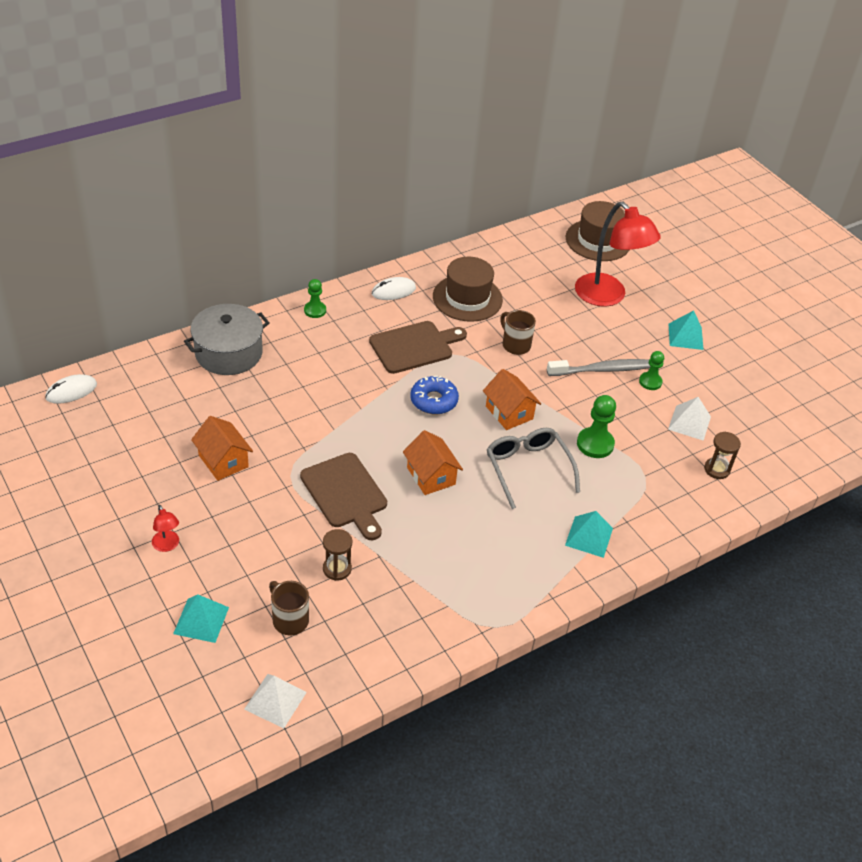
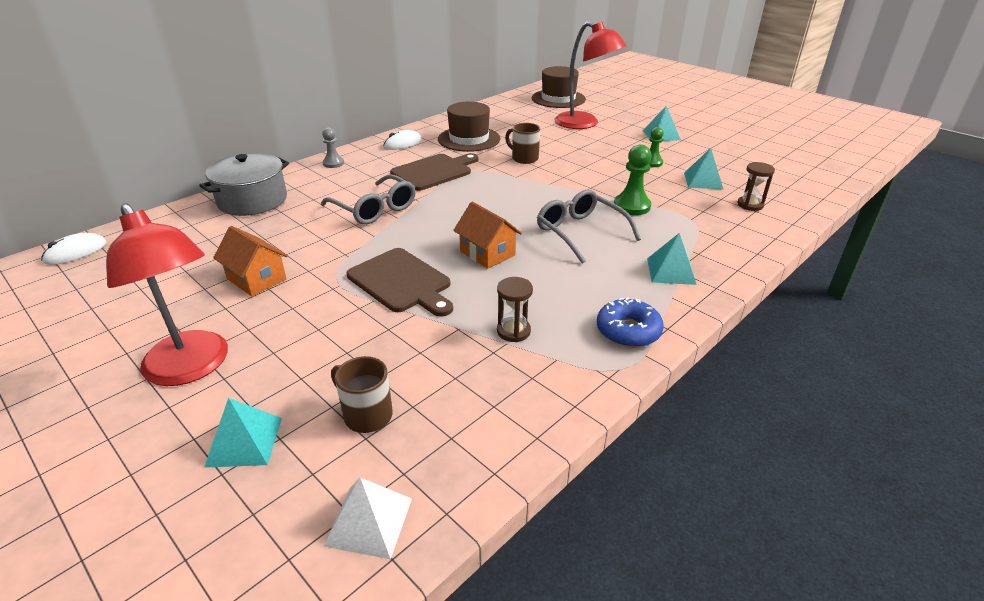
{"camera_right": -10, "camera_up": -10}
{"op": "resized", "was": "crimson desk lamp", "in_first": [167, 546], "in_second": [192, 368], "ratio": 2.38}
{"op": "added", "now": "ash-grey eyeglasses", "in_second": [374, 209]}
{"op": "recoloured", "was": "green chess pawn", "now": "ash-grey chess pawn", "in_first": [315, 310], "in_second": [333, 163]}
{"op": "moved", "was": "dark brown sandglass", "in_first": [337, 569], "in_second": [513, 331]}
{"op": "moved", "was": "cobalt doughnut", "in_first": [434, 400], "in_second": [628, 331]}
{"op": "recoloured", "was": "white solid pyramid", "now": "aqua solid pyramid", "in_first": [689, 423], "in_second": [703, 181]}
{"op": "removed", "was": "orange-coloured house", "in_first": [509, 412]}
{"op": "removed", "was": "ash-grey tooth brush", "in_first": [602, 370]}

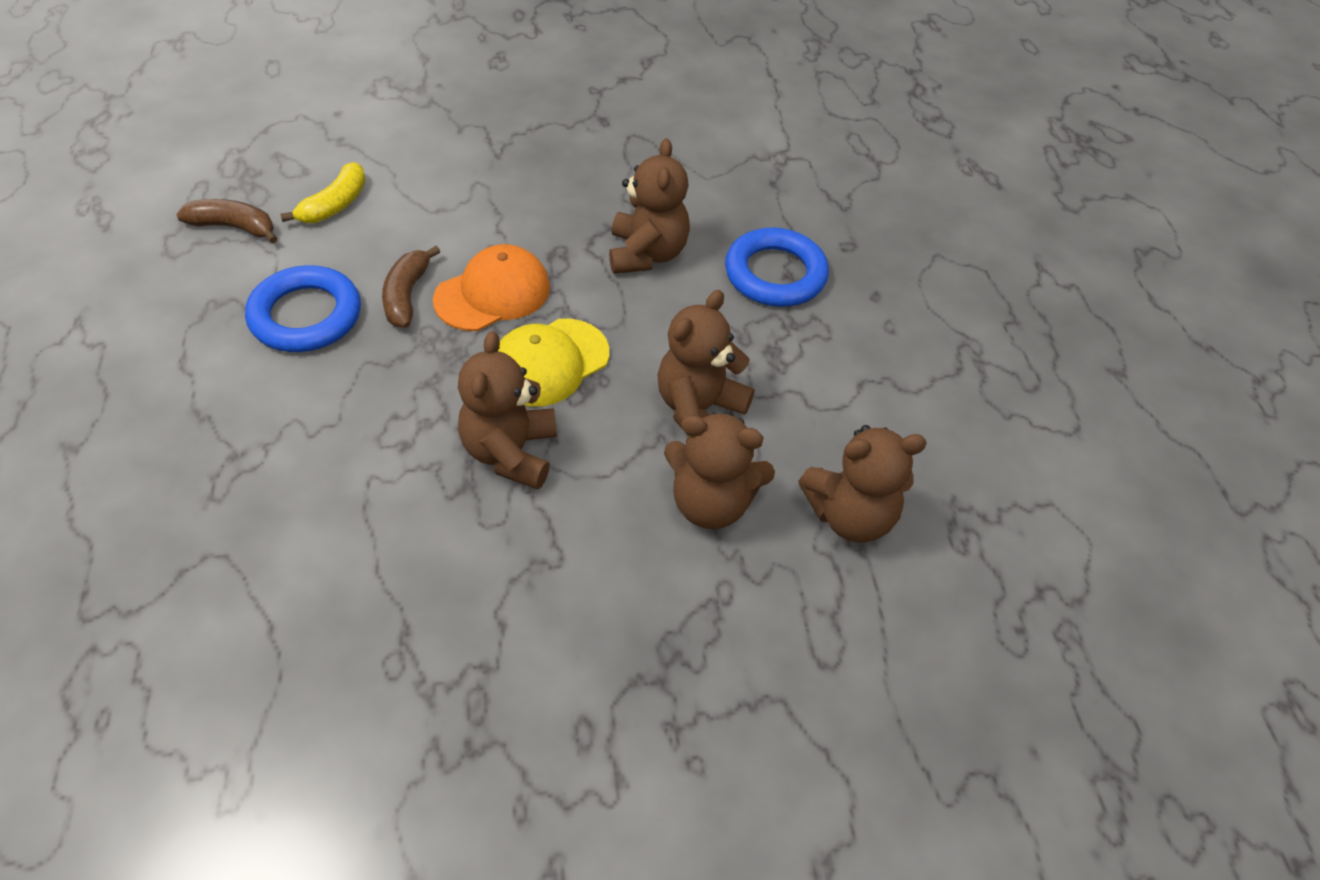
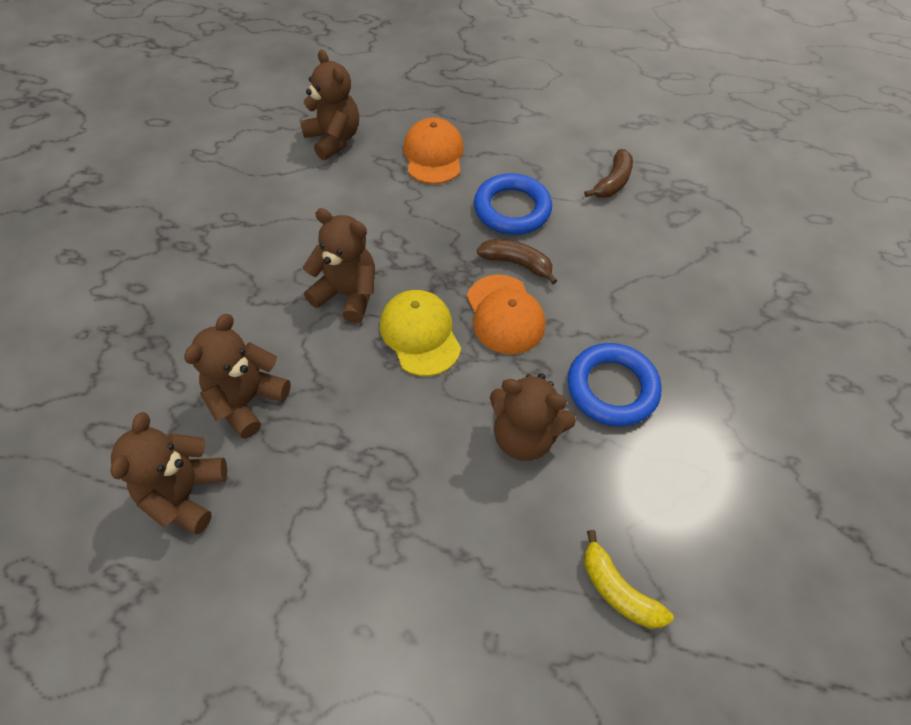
{"camera_right": 110, "camera_up": 5}
{"op": "moved", "was": "dark brown teddy bear", "in_first": [698, 409], "in_second": [333, 140]}
{"op": "added", "now": "orange-coloured peaked cap", "in_second": [433, 155]}
{"op": "moved", "was": "cobalt ring", "in_first": [775, 274], "in_second": [612, 388]}
{"op": "moved", "was": "golden banana", "in_first": [335, 205], "in_second": [617, 590]}

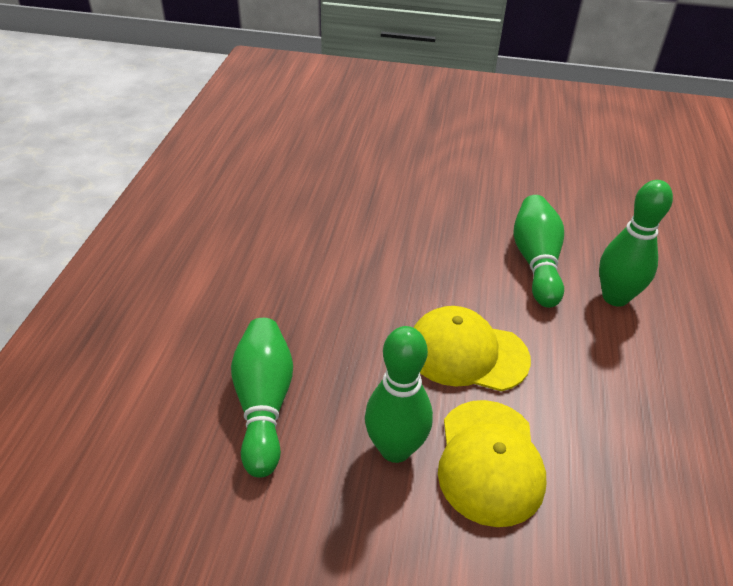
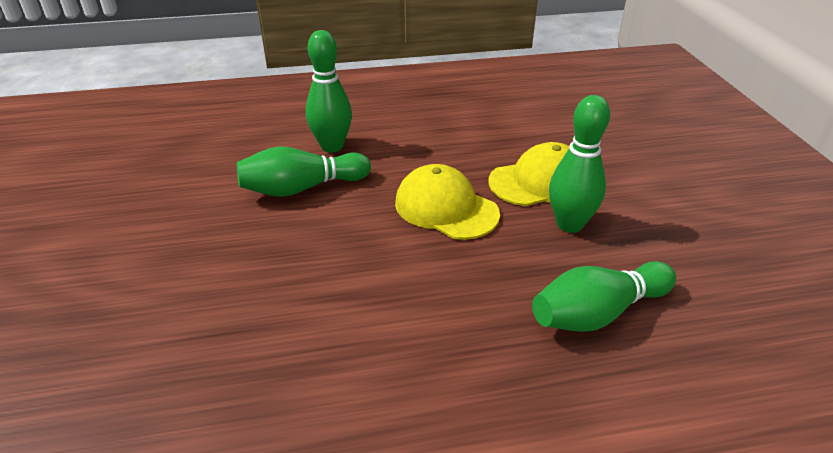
{"camera_right": -110, "camera_up": -5}
{"op": "turned", "was": "golden peaked cap", "in_first": [467, 353], "in_second": [446, 208], "clockwise": 135}

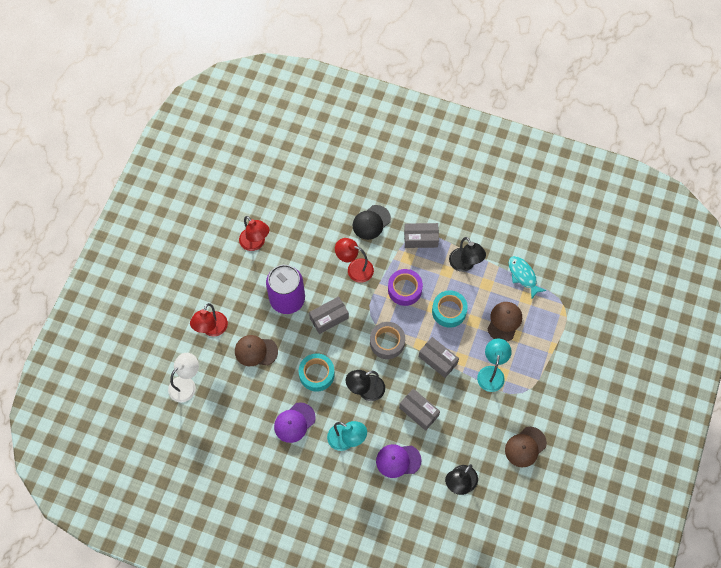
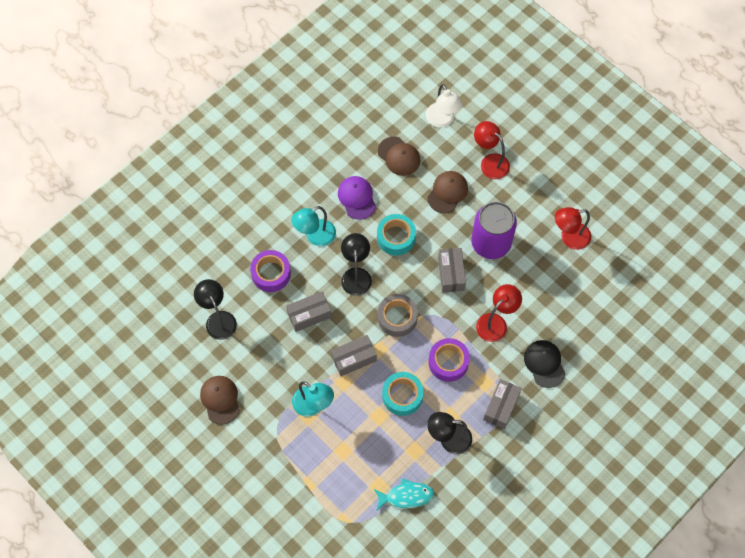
{"camera_right": 115, "camera_up": 0}
{"op": "replaced", "was": "purple peaked cap", "now": "purple sticky tape", "in_first": [398, 460], "in_second": [271, 274]}
{"op": "moved", "was": "dark brown peaked cap", "in_first": [504, 321], "in_second": [399, 156]}

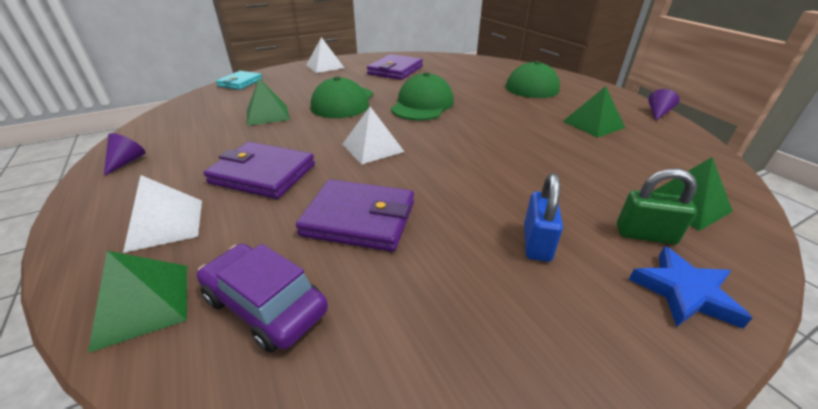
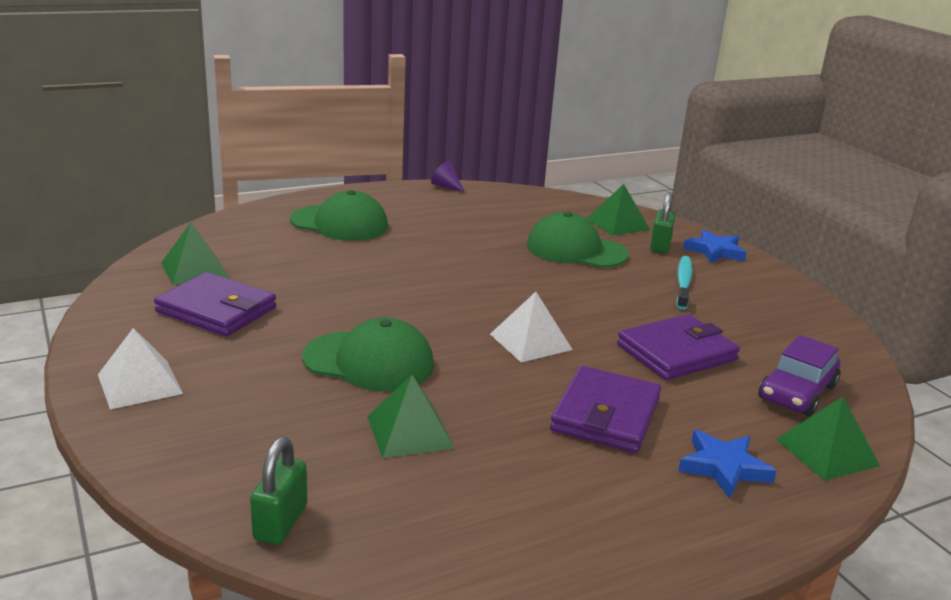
{"camera_right": -90, "camera_up": -10}
{"op": "moved", "was": "green solid pyramid", "in_first": [593, 124], "in_second": [194, 269]}
{"op": "added", "now": "green padlock", "in_second": [280, 522]}
{"op": "moved", "was": "green peaked cap", "in_first": [422, 105], "in_second": [576, 250]}
{"op": "turned", "was": "purple wallet", "in_first": [359, 219], "in_second": [676, 352], "clockwise": 45}
{"op": "replaced", "was": "cobalt padlock", "now": "aqua tooth brush", "in_first": [537, 243], "in_second": [683, 283]}
{"op": "replaced", "was": "white solid pyramid", "now": "cobalt star", "in_first": [165, 224], "in_second": [724, 467]}
{"op": "removed", "was": "purple solid cone", "in_first": [127, 162]}
{"op": "removed", "was": "aqua wallet", "in_first": [240, 83]}

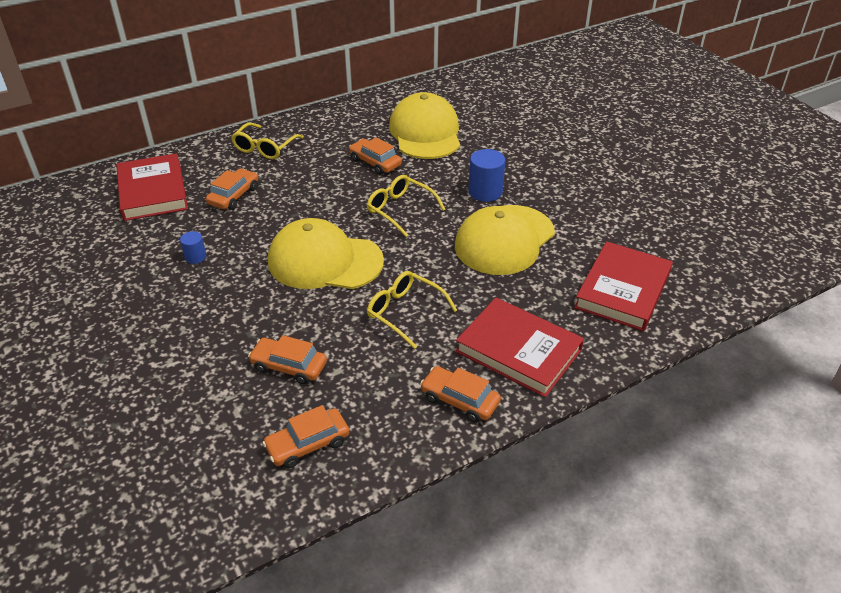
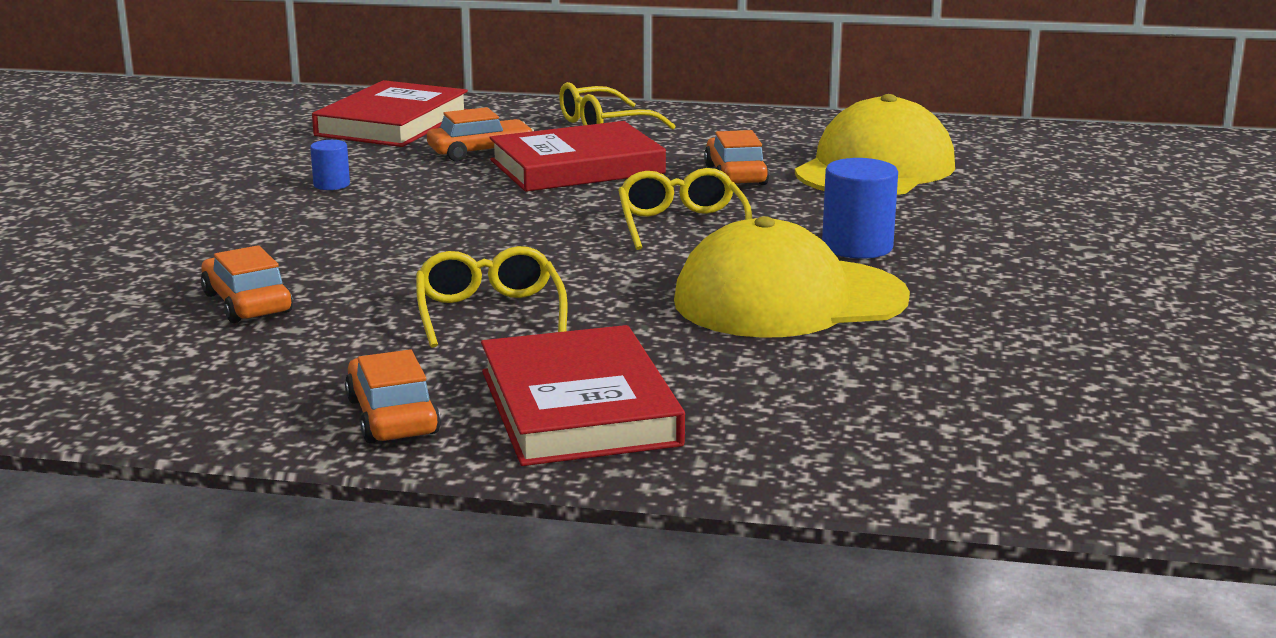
{"camera_right": 40, "camera_up": -20}
{"op": "moved", "was": "crimson hardcover", "in_first": [622, 290], "in_second": [577, 167]}
{"op": "removed", "was": "orange-coloured car", "in_first": [307, 444]}
{"op": "removed", "was": "golden peaked cap", "in_first": [325, 261]}

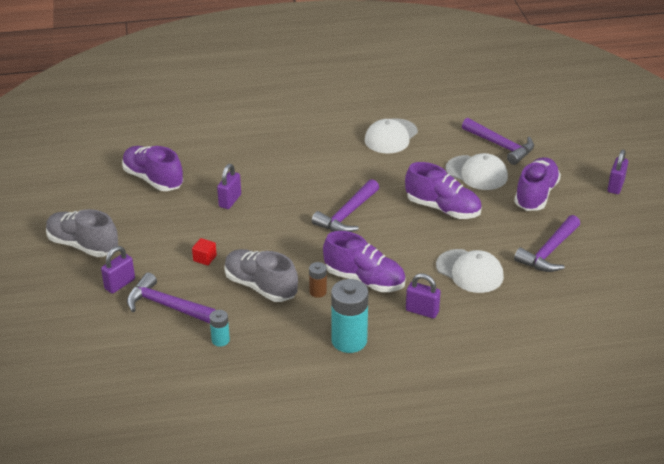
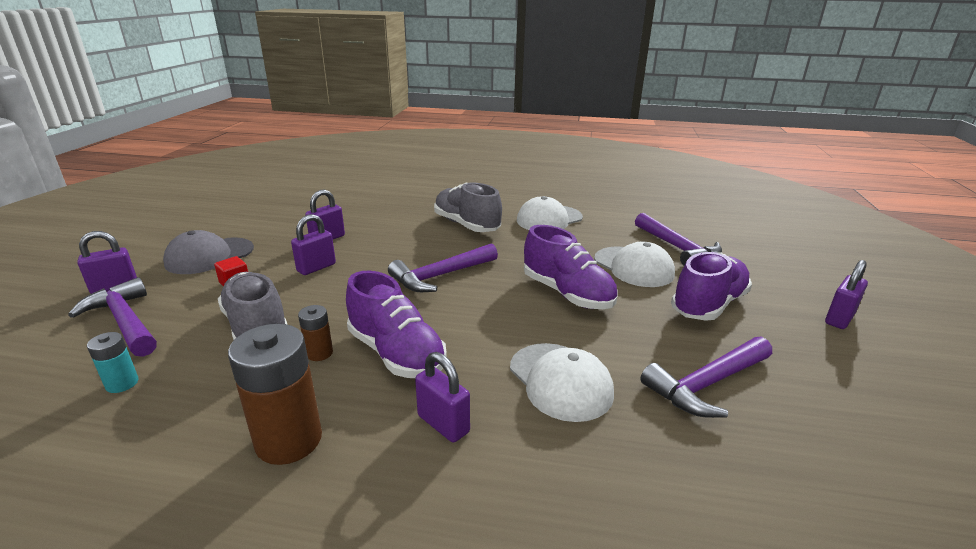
{"camera_right": 20, "camera_up": -10}
{"op": "added", "now": "ash-grey peaked cap", "in_second": [209, 256]}
{"op": "recoloured", "was": "aqua AA battery", "now": "dark brown AA battery", "in_first": [349, 340], "in_second": [289, 440]}
{"op": "added", "now": "purple padlock", "in_second": [316, 267]}
{"op": "moved", "was": "ash-grey sneaker", "in_first": [83, 245], "in_second": [466, 225]}
{"op": "removed", "was": "purple sneaker", "in_first": [153, 179]}

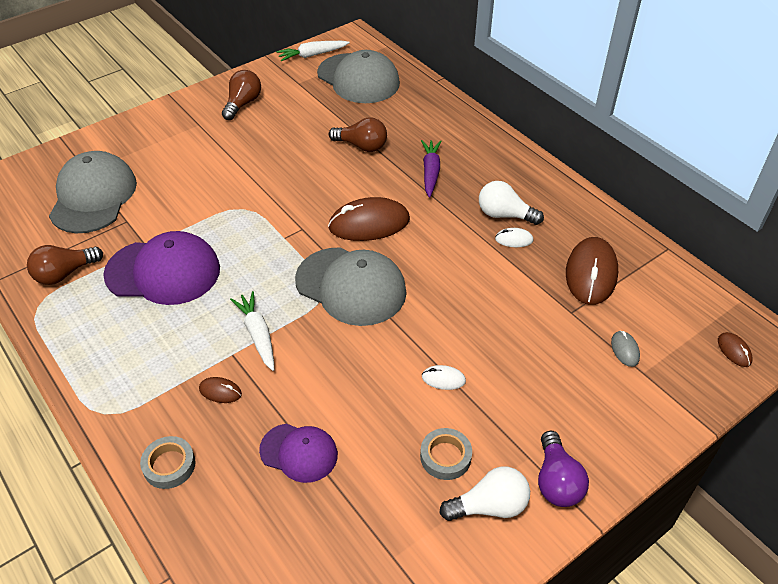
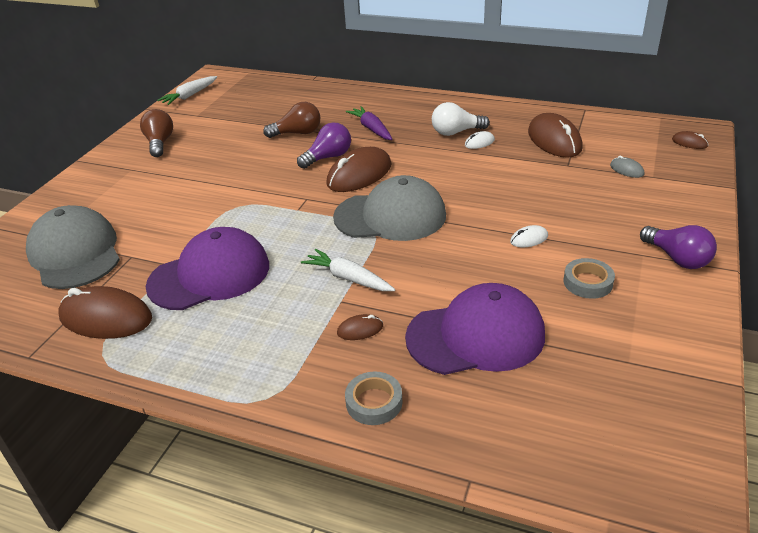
{"camera_right": -30, "camera_up": -10}
{"op": "replaced", "was": "dark brown bulb", "now": "dark brown mouse", "in_first": [65, 273], "in_second": [106, 318]}
{"op": "added", "now": "purple bulb", "in_second": [328, 157]}
{"op": "resized", "was": "purple peaked cap", "in_first": [299, 452], "in_second": [476, 336], "ratio": 1.72}
{"op": "removed", "was": "ash-grey peaked cap", "in_first": [358, 79]}
{"op": "removed", "was": "white bulb", "in_first": [489, 506]}

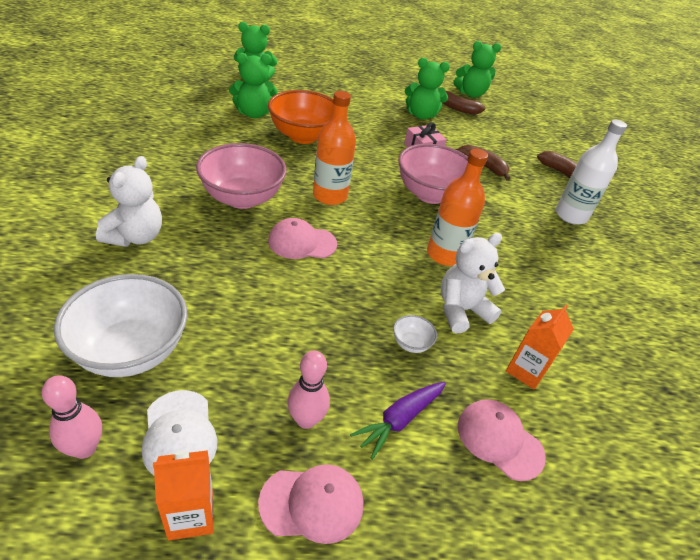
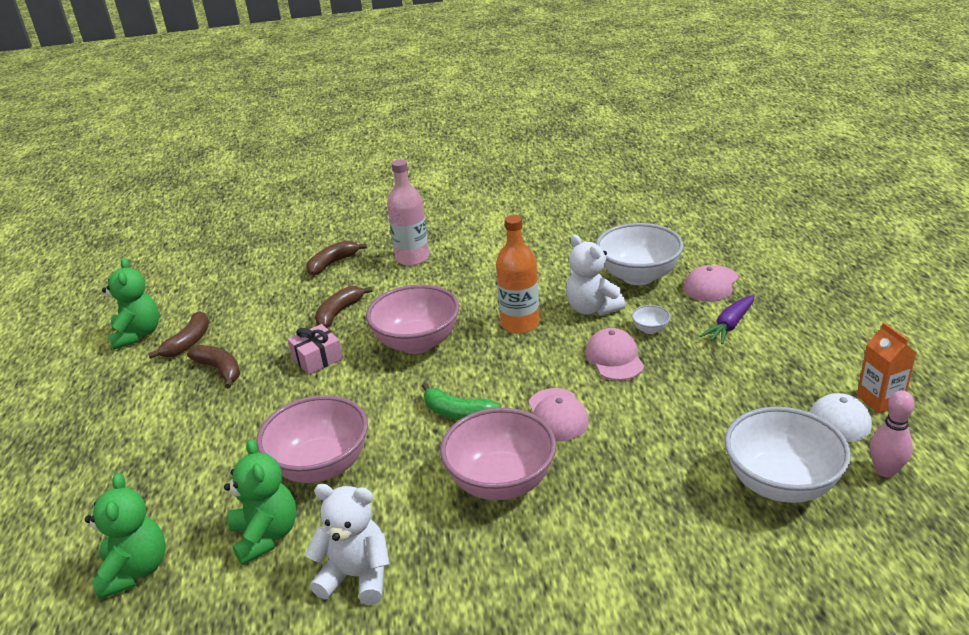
{"camera_right": -90, "camera_up": -10}
{"op": "replaced", "was": "green teddy bear", "now": "dark brown banana", "in_first": [421, 115], "in_second": [220, 370]}
{"op": "recoloured", "was": "orange-coloured bowl", "now": "pink bowl", "in_first": [303, 136], "in_second": [321, 466]}
{"op": "moved", "was": "white teddy bear", "in_first": [135, 237], "in_second": [357, 576]}
{"op": "recoloured", "was": "white bottle", "now": "pink bottle", "in_first": [571, 215], "in_second": [412, 258]}
{"op": "replaced", "was": "orange-coloured bottle", "now": "green banana", "in_first": [330, 196], "in_second": [458, 413]}
{"op": "moved", "was": "pink peaked cap", "in_first": [312, 503], "in_second": [614, 358]}
{"op": "replaced", "was": "orange-coloured juice carton", "now": "white bowl", "in_first": [526, 371], "in_second": [638, 276]}
{"op": "turned", "was": "purple root vegetable", "in_first": [399, 420], "in_second": [729, 326], "clockwise": 90}
{"op": "removed", "was": "pink bowling pin", "in_first": [306, 420]}

